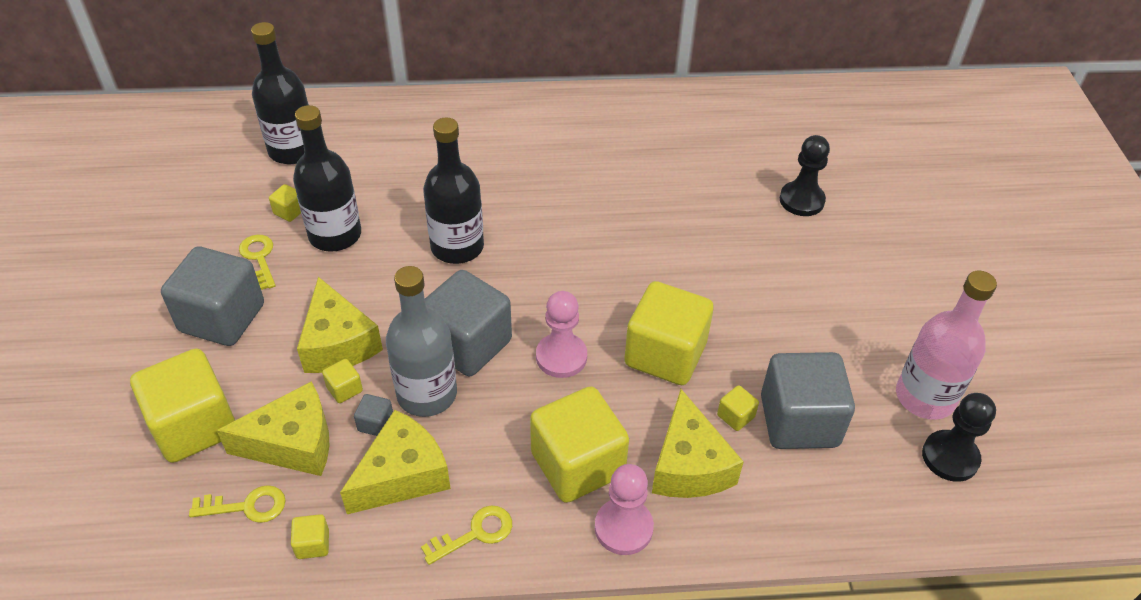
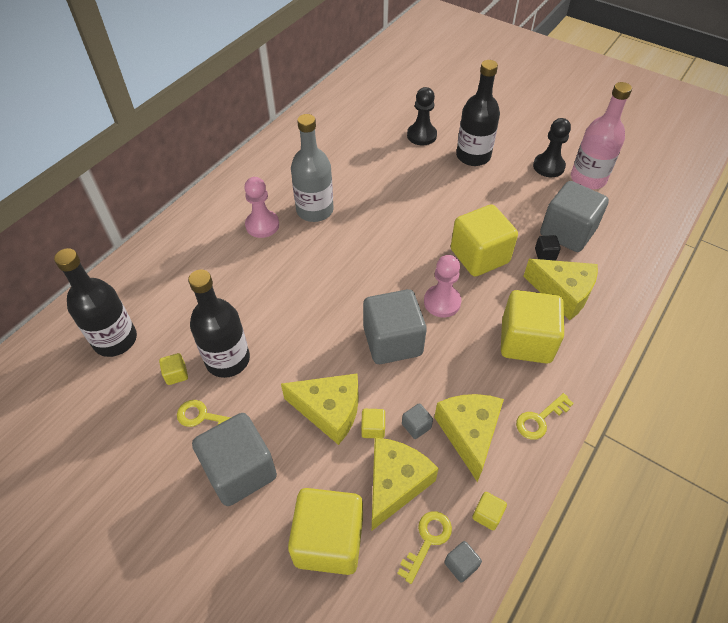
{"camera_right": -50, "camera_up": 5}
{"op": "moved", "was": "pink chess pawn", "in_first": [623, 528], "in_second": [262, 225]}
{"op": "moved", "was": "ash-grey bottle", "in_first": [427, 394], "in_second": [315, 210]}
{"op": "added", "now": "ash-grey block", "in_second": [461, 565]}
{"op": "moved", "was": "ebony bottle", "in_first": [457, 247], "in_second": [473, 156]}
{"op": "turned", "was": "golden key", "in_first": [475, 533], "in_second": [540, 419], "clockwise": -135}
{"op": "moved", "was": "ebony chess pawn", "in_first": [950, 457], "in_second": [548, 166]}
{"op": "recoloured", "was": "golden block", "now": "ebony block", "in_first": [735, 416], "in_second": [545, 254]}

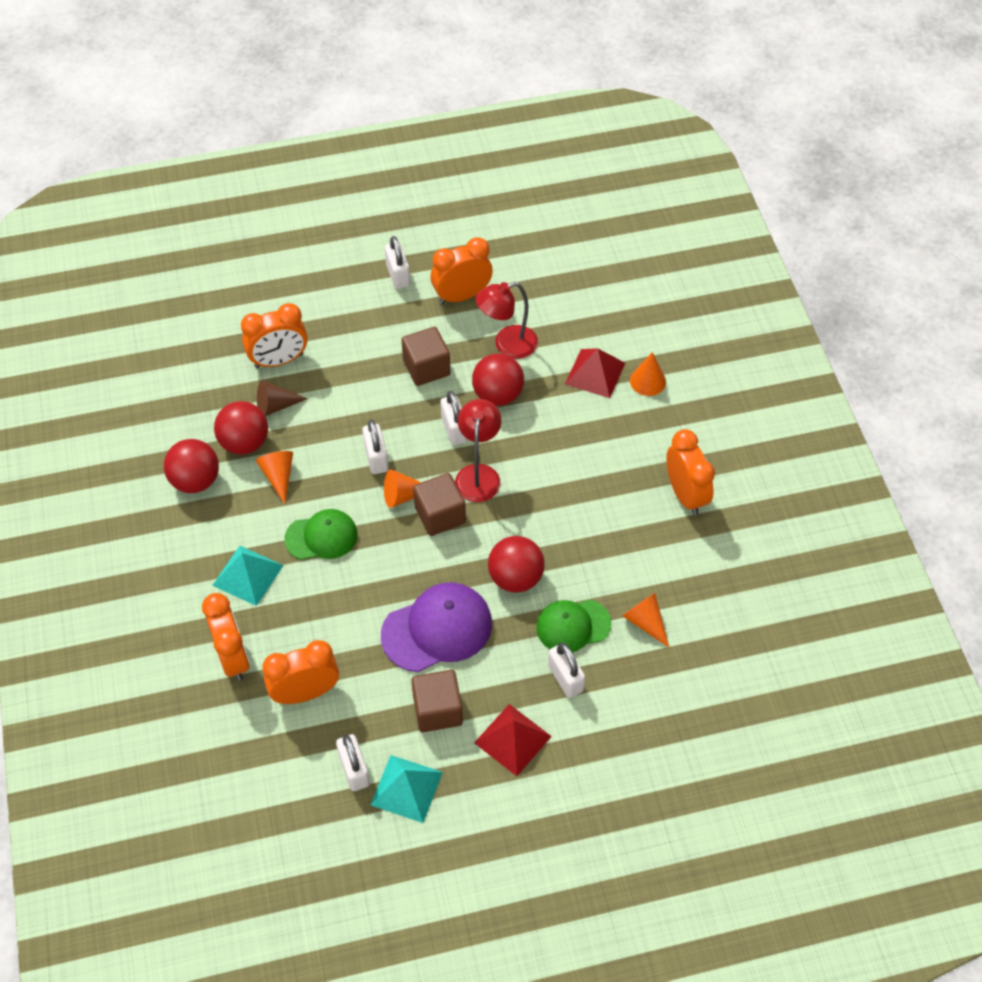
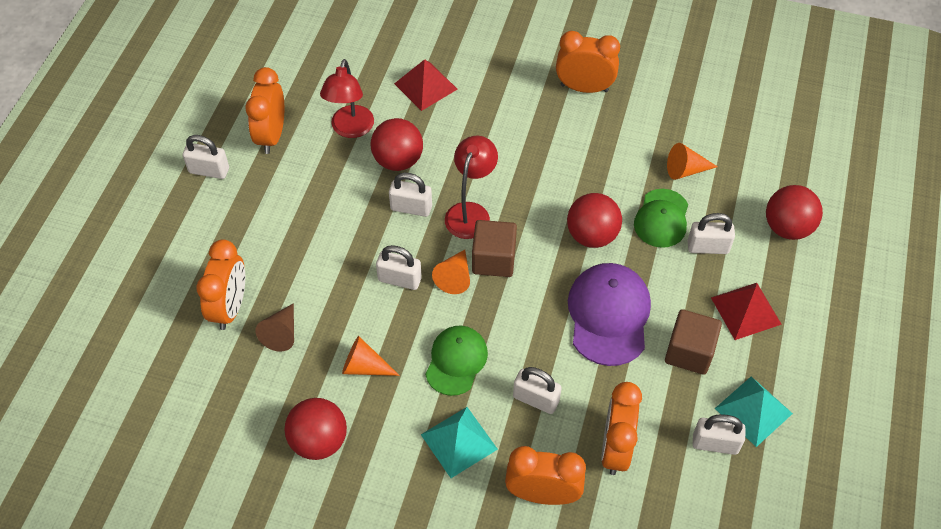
{"camera_right": -60, "camera_up": 0}
{"op": "turned", "was": "crimson desk lamp", "in_first": [478, 474], "in_second": [470, 212], "clockwise": 75}
{"op": "added", "now": "white padlock", "in_second": [536, 399]}
{"op": "moved", "was": "crimson sphere", "in_first": [244, 443], "in_second": [787, 227]}
{"op": "removed", "was": "dark brown block", "in_first": [426, 368]}
{"op": "removed", "was": "orange-coloured solid cone", "in_first": [648, 381]}

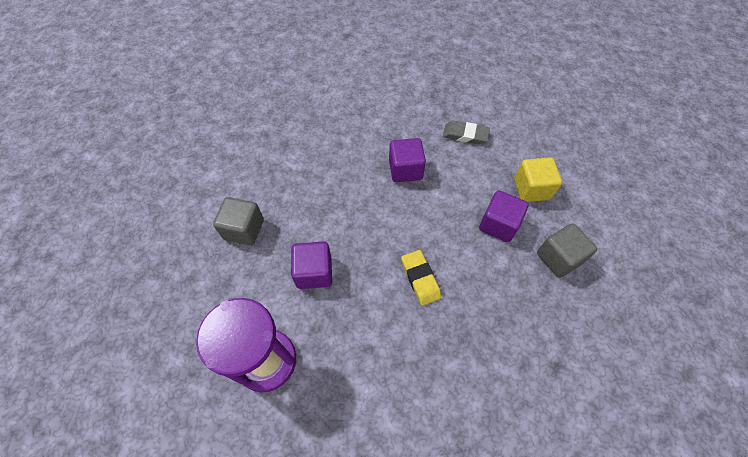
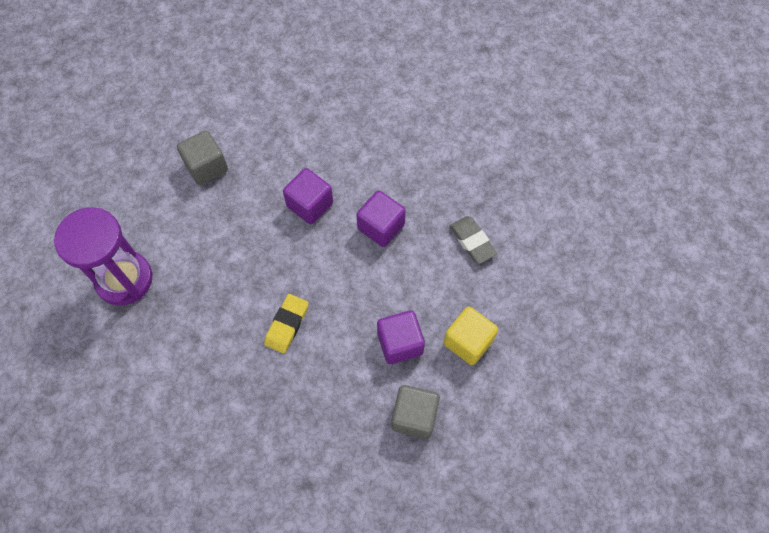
{"camera_right": 45, "camera_up": 5}
{"op": "moved", "was": "purple block", "in_first": [314, 272], "in_second": [310, 205]}

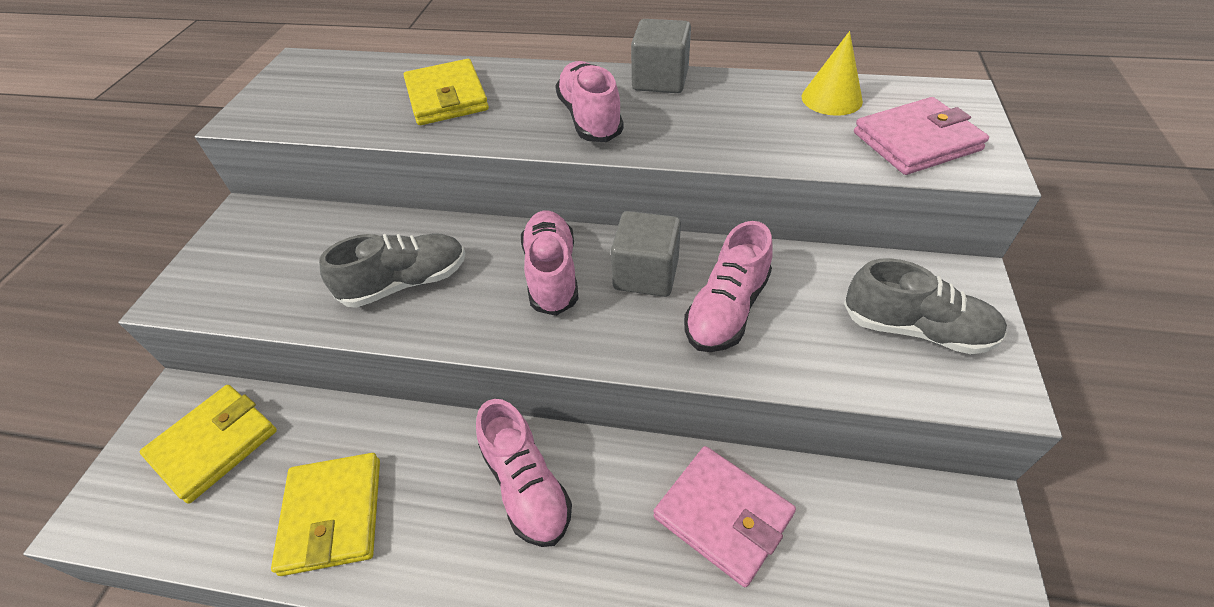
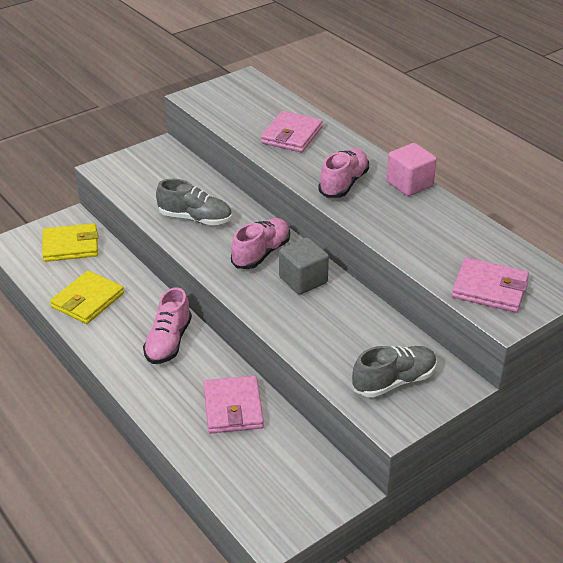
{"camera_right": 40, "camera_up": -10}
{"op": "recoloured", "was": "golden wallet", "now": "pink wallet", "in_first": [447, 97], "in_second": [291, 135]}
{"op": "turned", "was": "ash-grey sneaker", "in_first": [916, 329], "in_second": [394, 381], "clockwise": -90}
{"op": "recoloured", "was": "ash-grey block", "now": "pink block", "in_first": [660, 80], "in_second": [409, 184]}
{"op": "removed", "was": "pink sneaker", "in_first": [726, 310]}
{"op": "removed", "was": "golden solid cone", "in_first": [831, 98]}

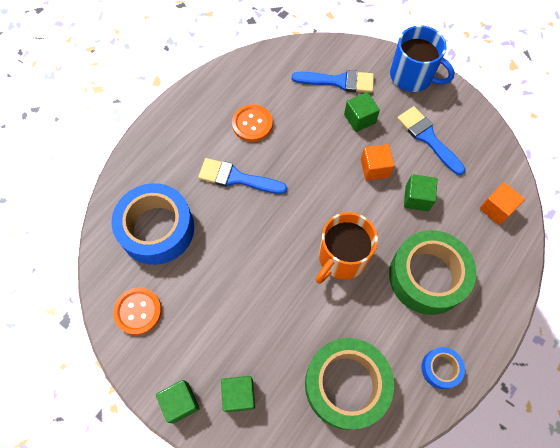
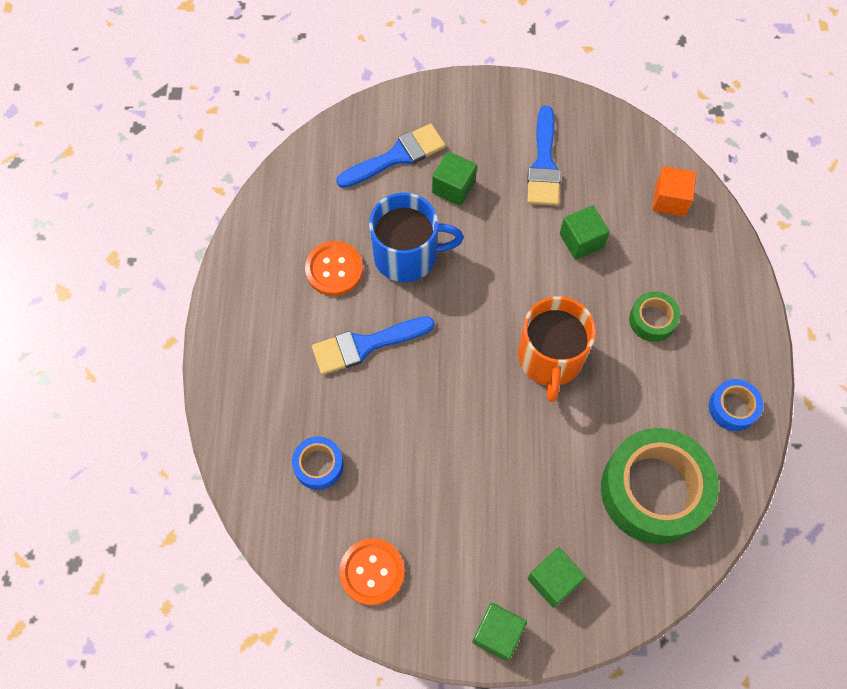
{"camera_right": -35, "camera_up": 0}
{"op": "resized", "was": "cobalt sticky tape", "in_first": [157, 229], "in_second": [318, 465], "ratio": 0.47}
{"op": "moved", "was": "cobalt coffee mug", "in_first": [412, 76], "in_second": [407, 255]}
{"op": "turned", "was": "cobalt paintbrush", "in_first": [427, 138], "in_second": [544, 164], "clockwise": -105}
{"op": "resized", "was": "green sticky tape", "in_first": [427, 276], "in_second": [652, 320], "ratio": 0.47}
{"op": "removed", "was": "orange-coloured block", "in_first": [374, 168]}

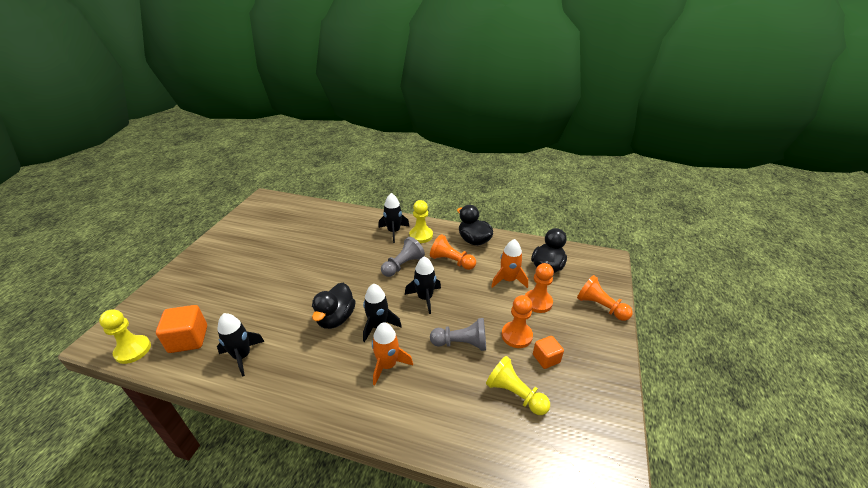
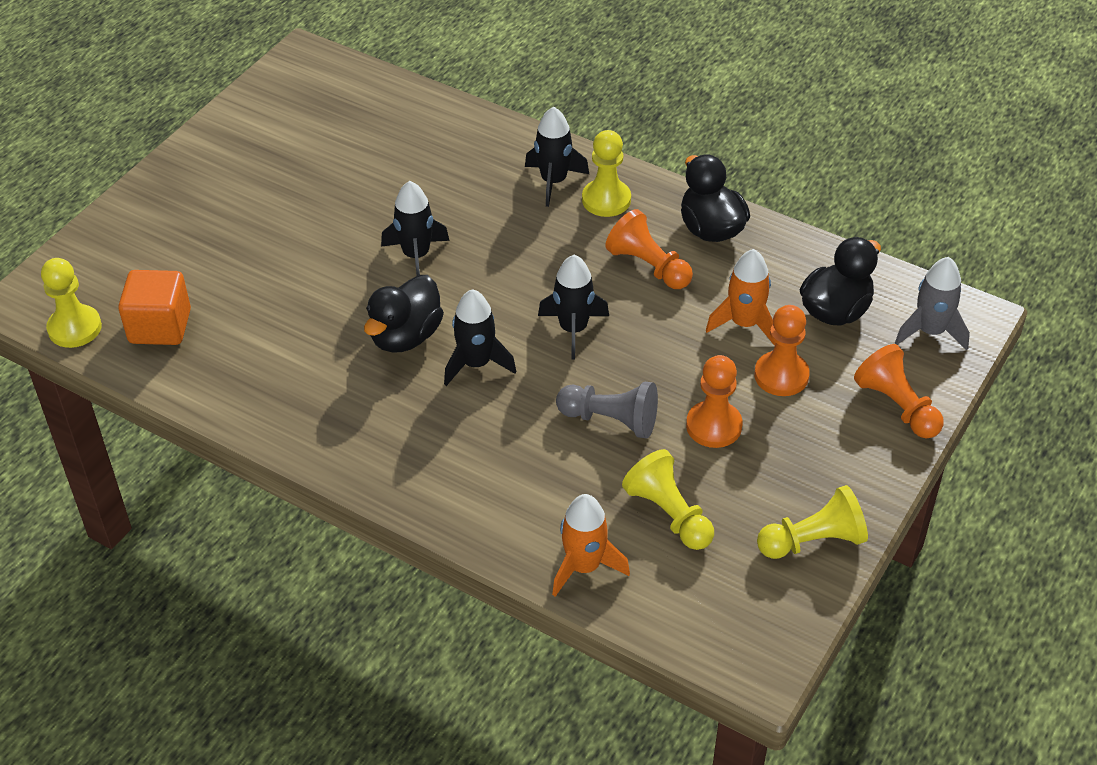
{"camera_right": 15, "camera_up": 10}
{"op": "moved", "was": "ebony spaceship", "in_first": [242, 356], "in_second": [416, 256]}
{"op": "moved", "was": "orange-coloured spaceship", "in_first": [388, 365], "in_second": [584, 567]}
{"op": "added", "now": "golden chess pawn", "in_second": [813, 541]}
{"op": "added", "now": "ash-grey spaceship", "in_second": [930, 331]}
{"op": "removed", "was": "ash-grey chess pawn", "in_first": [403, 265]}
{"op": "removed", "was": "orange-coloured block", "in_first": [546, 358]}

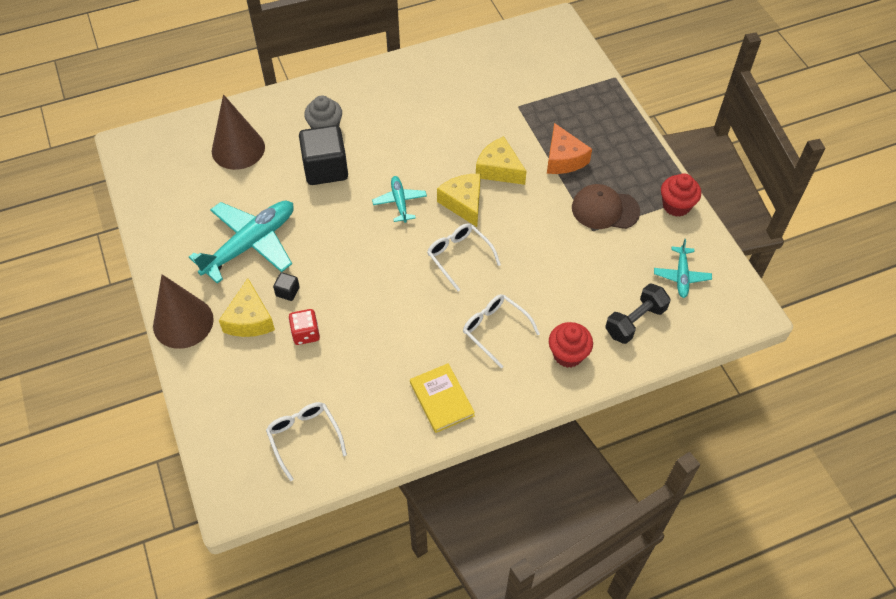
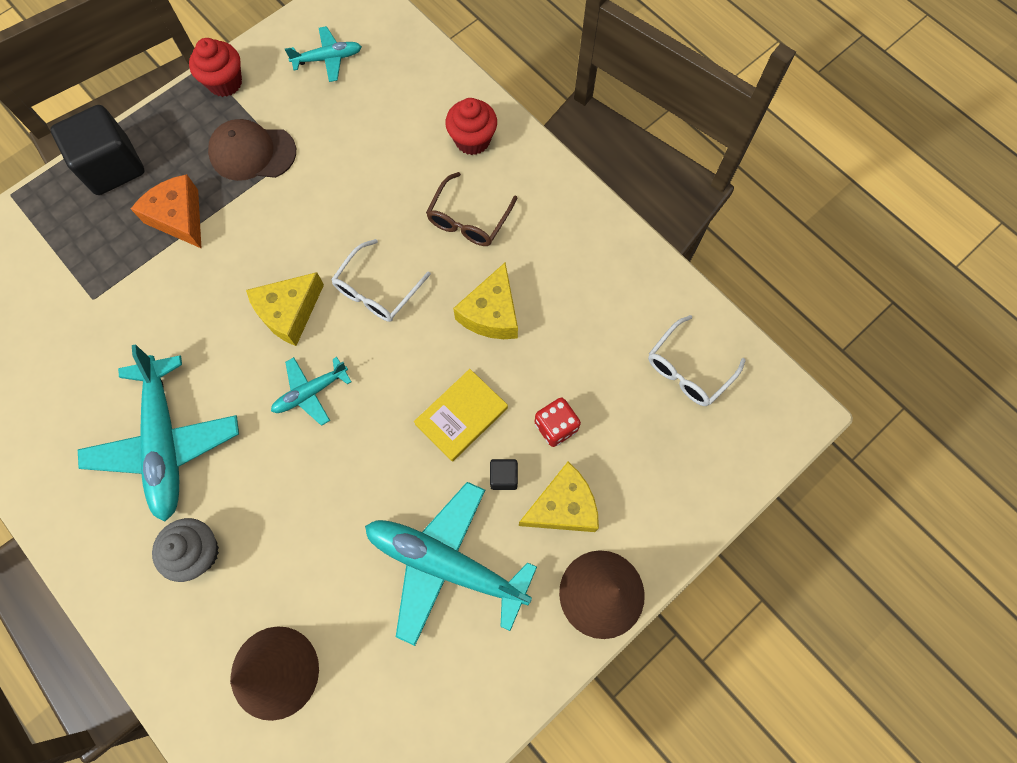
{"camera_right": -110, "camera_up": 15}
{"op": "moved", "was": "ebony block", "in_first": [325, 169], "in_second": [113, 167]}
{"op": "added", "now": "aqua aeroplane", "in_second": [166, 442]}
{"op": "turned", "was": "orange-coloured piece of cheese", "in_first": [563, 159], "in_second": [179, 218], "clockwise": -90}
{"op": "turned", "was": "dark brown peaked cap", "in_first": [605, 209], "in_second": [252, 153], "clockwise": 105}
{"op": "moved", "was": "golden hardcover", "in_first": [441, 399], "in_second": [461, 416]}
{"op": "recoloured", "was": "white eyeglasses", "now": "dark brown eyeglasses", "in_first": [495, 330], "in_second": [468, 219]}
{"op": "moved", "was": "golden piece of cheese", "in_first": [499, 169], "in_second": [491, 313]}
{"op": "removed", "was": "ebony free weight", "in_first": [635, 321]}

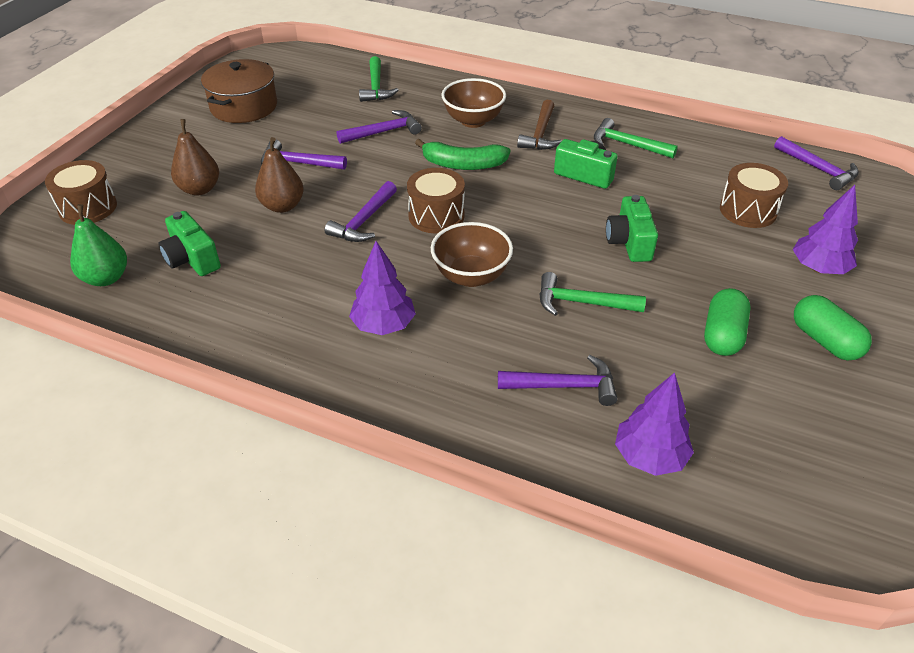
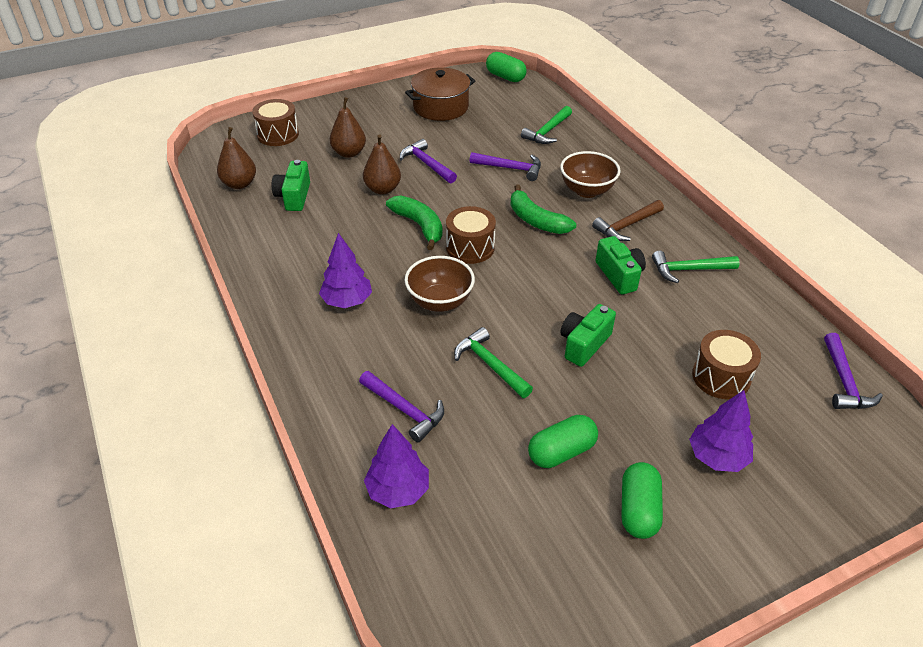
{"camera_right": 40, "camera_up": 0}
{"op": "recoloured", "was": "green toy pear", "now": "dark brown toy pear", "in_first": [106, 278], "in_second": [239, 184]}
{"op": "replaced", "was": "purple carpenter's hammer", "now": "green banana", "in_first": [364, 221], "in_second": [419, 226]}
{"op": "added", "now": "green capsule", "in_second": [505, 77]}
{"op": "turned", "was": "green carpenter's hammer", "in_first": [627, 144], "in_second": [689, 270], "clockwise": -75}

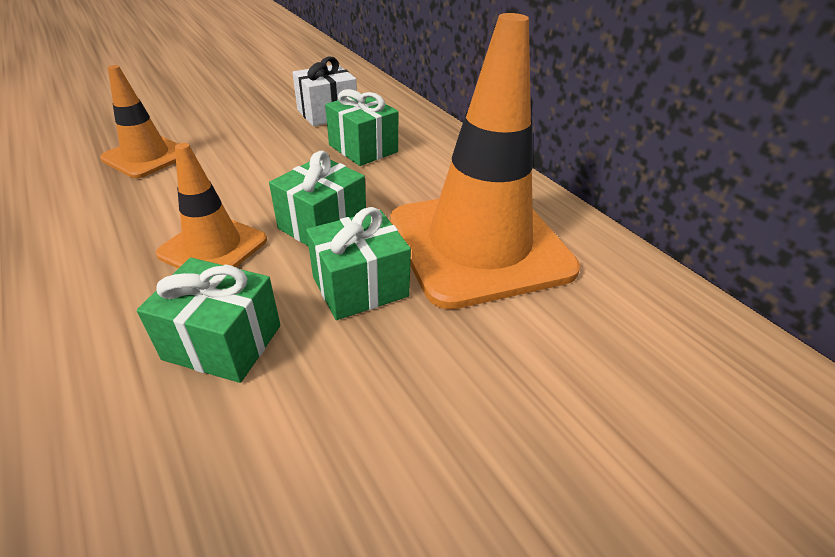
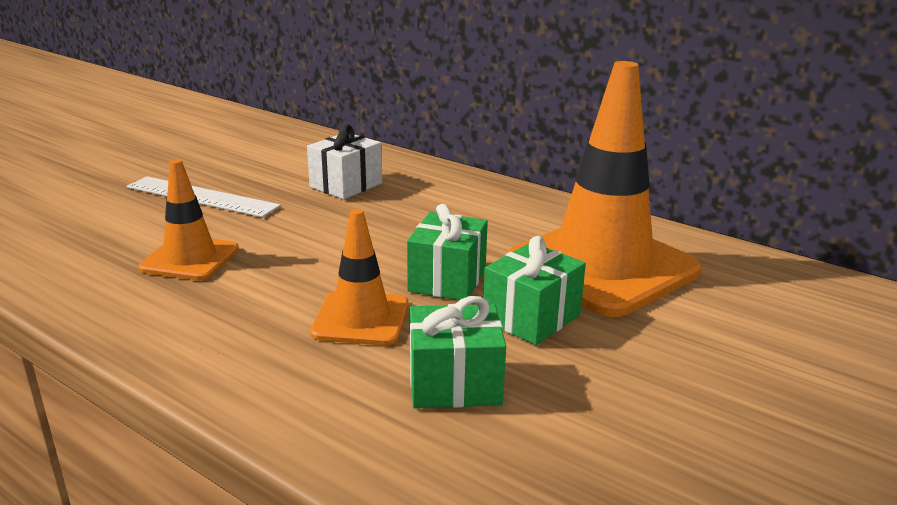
{"camera_right": -20, "camera_up": -15}
{"op": "added", "now": "white ruler", "in_second": [202, 197]}
{"op": "removed", "was": "green present", "in_first": [363, 148]}

